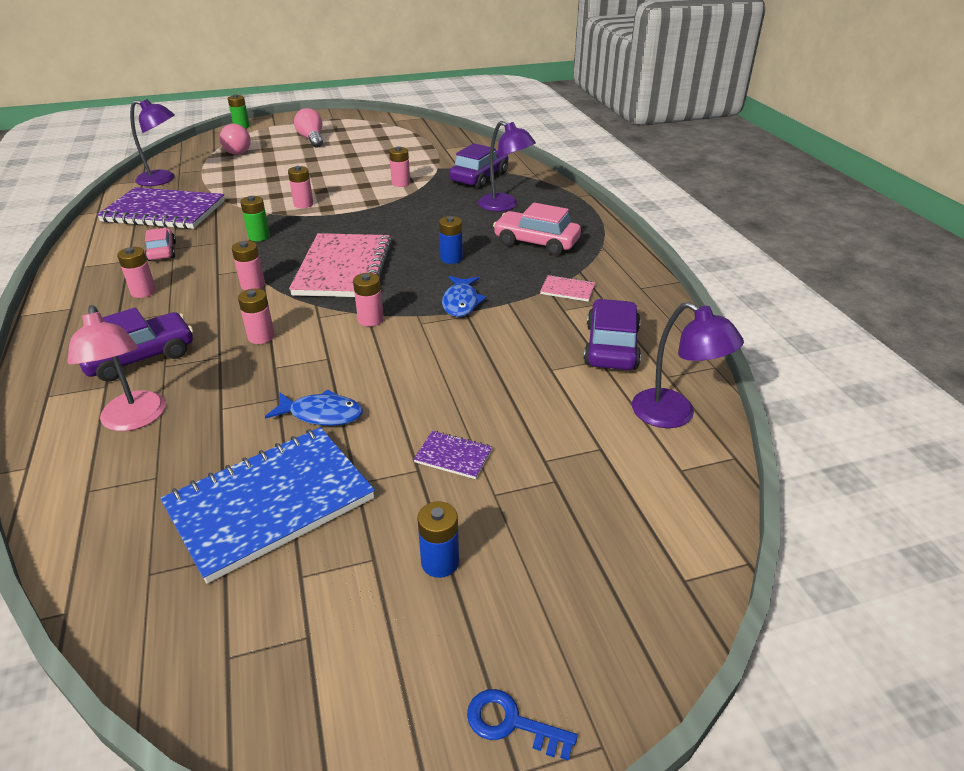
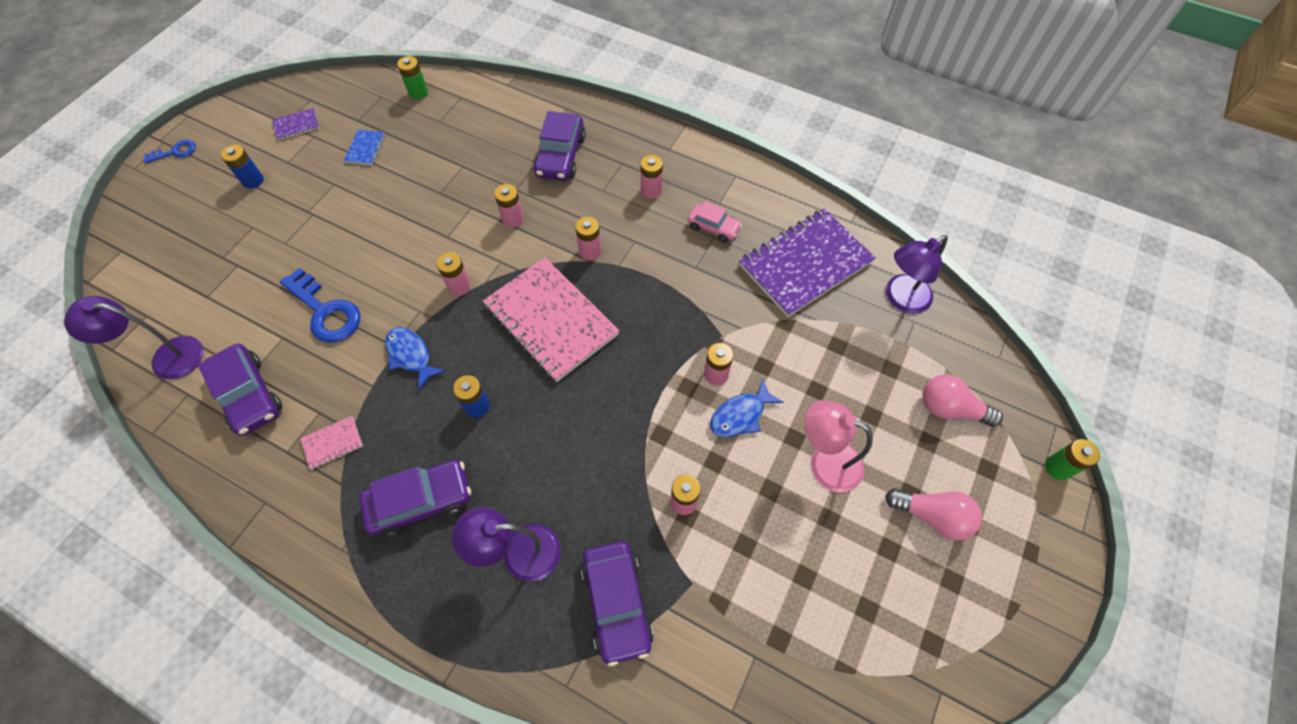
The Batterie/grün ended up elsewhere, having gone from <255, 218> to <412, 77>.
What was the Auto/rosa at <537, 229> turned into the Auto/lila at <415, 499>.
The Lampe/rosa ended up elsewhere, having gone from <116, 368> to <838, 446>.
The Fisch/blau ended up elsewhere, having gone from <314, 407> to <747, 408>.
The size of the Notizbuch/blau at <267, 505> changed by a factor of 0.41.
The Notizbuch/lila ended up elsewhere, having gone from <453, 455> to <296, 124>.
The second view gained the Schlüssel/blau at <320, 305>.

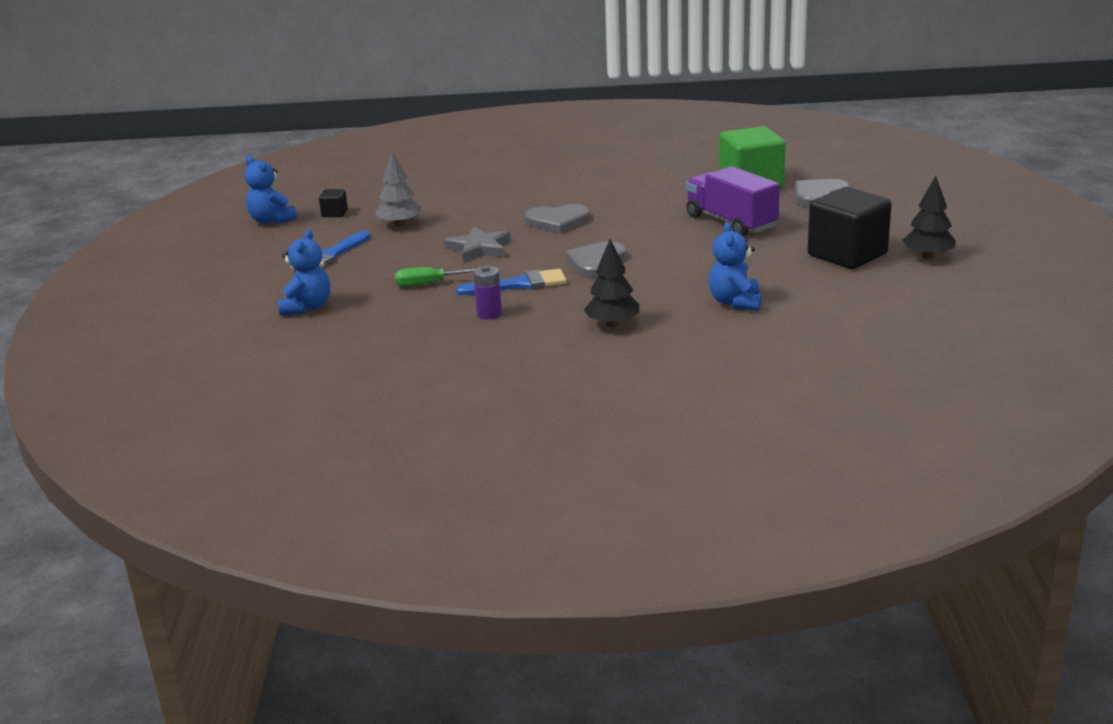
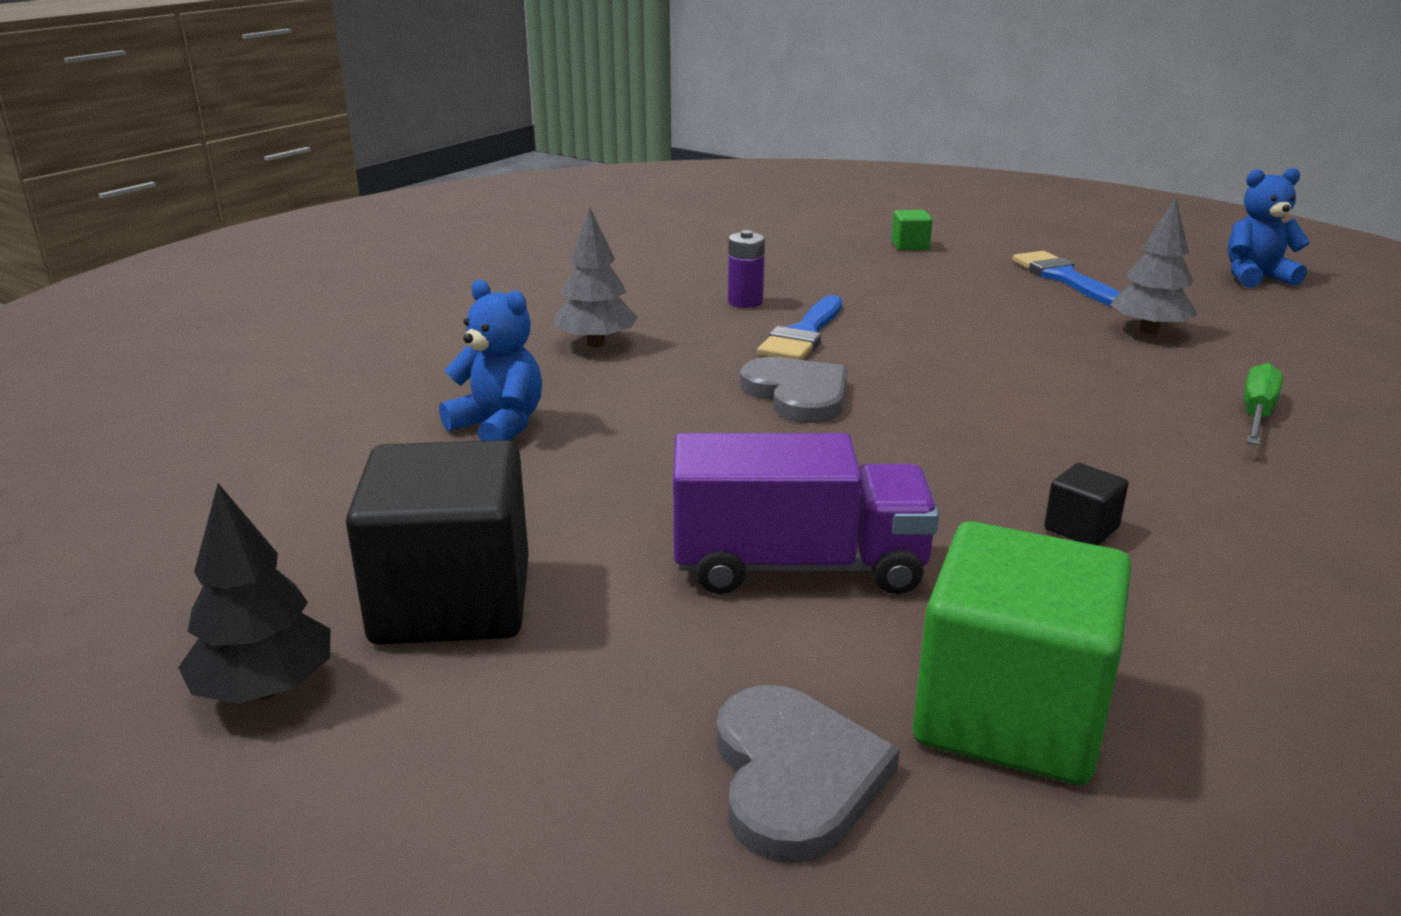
The Kubus/schwarz ended up elsewhere, having gone from <333, 203> to <1086, 504>.
The second view lost the Herz/grau at <557, 219>.
The second view lost the Stern/grau at <477, 244>.
Where the Teddybär/blau stood at <304, 272>, the Kubus/grün came to stand at <912, 230>.
What was the Baum/schwarz at <611, 283> turned into the Baum/grau at <596, 277>.
The Schraubenzieher/grün ended up elsewhere, having gone from <435, 277> to <1263, 404>.

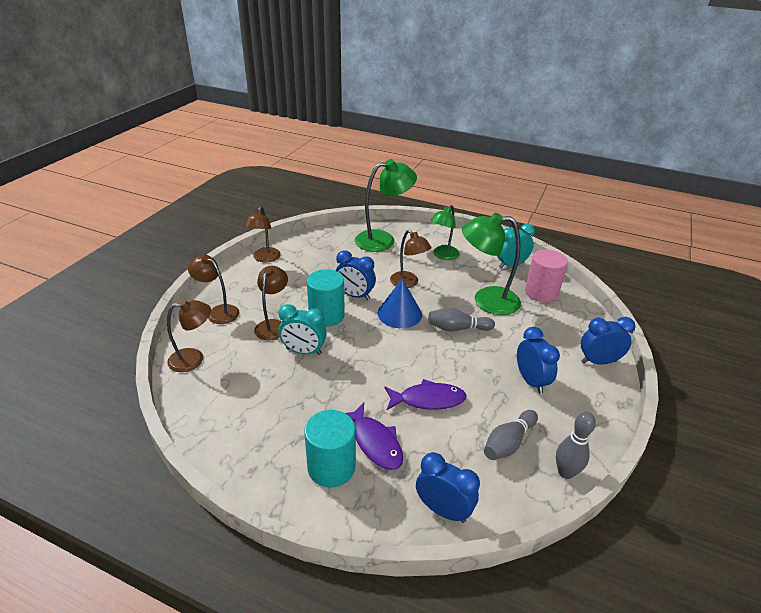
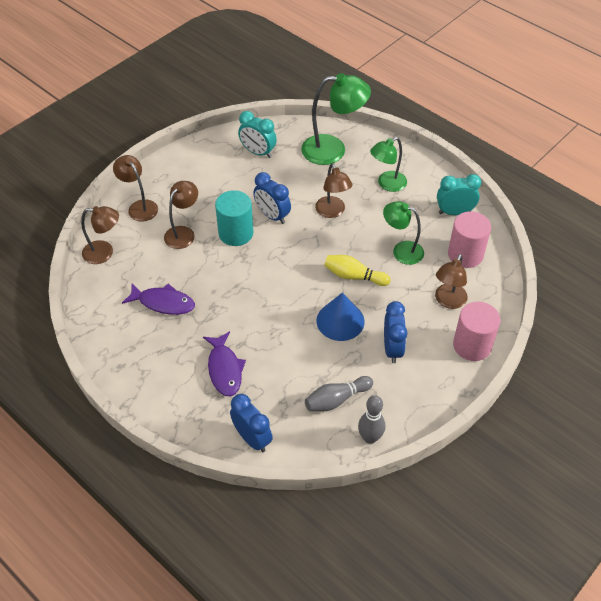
The Lampe/braun ended up elsewhere, having gone from <262, 234> to <451, 281>.
The size of the Lampe/grün at <491, 264> changed by a factor of 0.64.
The Kegel/blau ended up elsewhere, having gone from <400, 303> to <341, 317>.
The Wecker/türkis ended up elsewhere, having gone from <303, 329> to <257, 134>.
What was the Bowlingkegel/grau at <461, 319> turned into the Bowlingkegel/gelb at <357, 270>.
Where the Wecker/blau stood at <608, 341>, the Vollzylinder/rosa came to stand at <476, 331>.
The Fisch/lila ended up elsewhere, having gone from <425, 394> to <158, 299>.
The second view lost the Vollzylinder/türkis at <330, 449>.

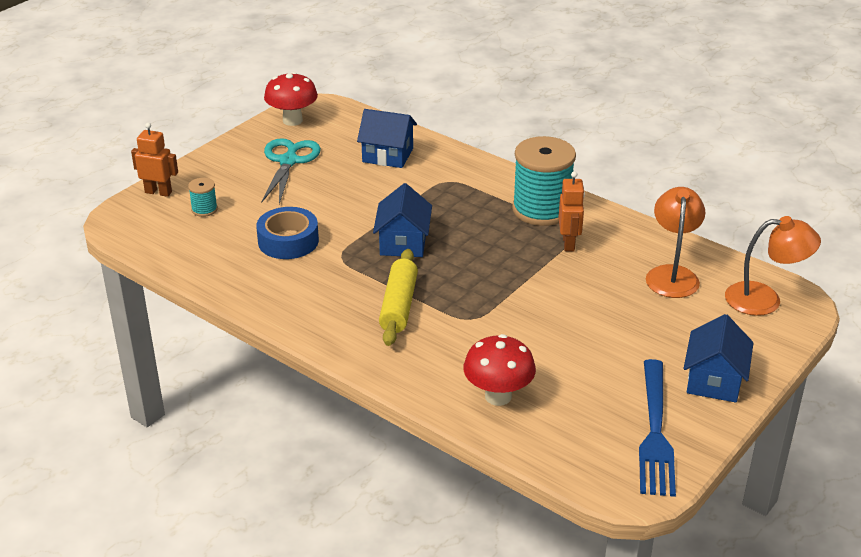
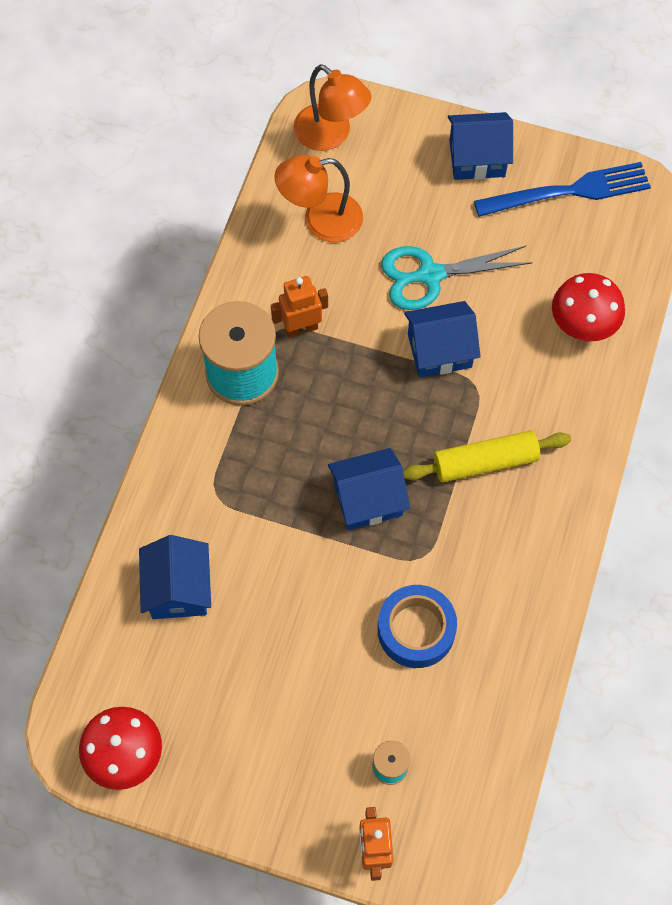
The Schere/türkis ended up elsewhere, having gone from <291, 171> to <456, 278>.
The Lampe/orange at <773, 266> ended up facing another way, 150 degrees clockwise from before.
The second view gained the Haus/blau at <442, 339>.

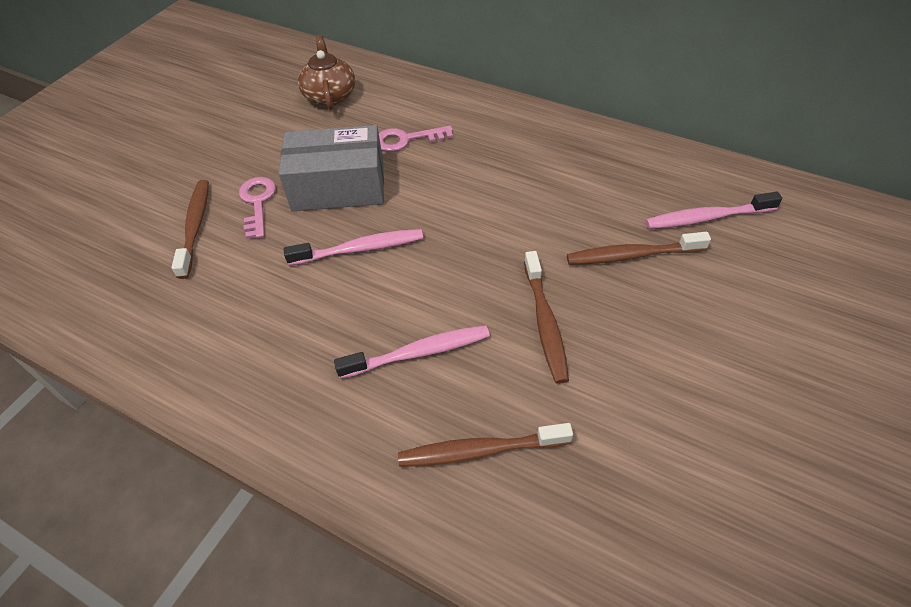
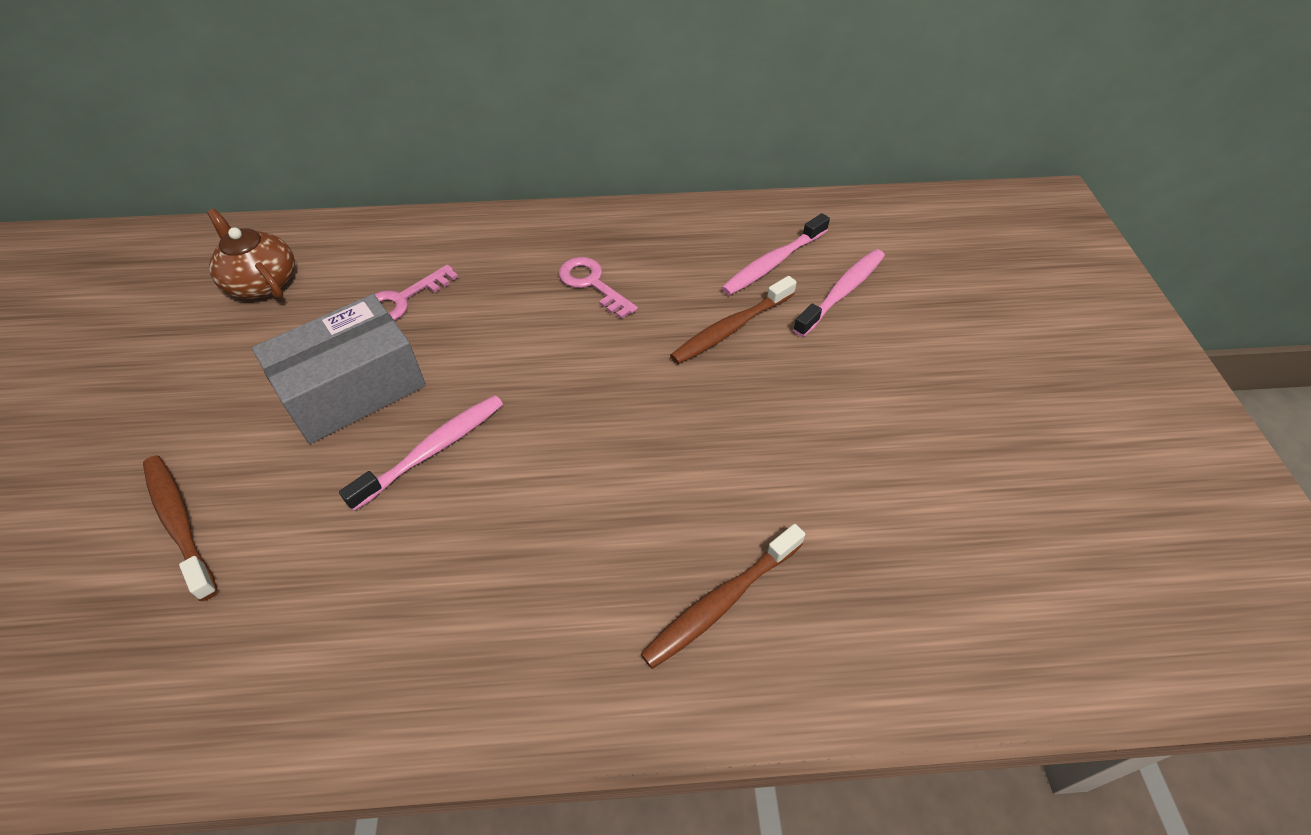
The Schlüssel/rosa ended up elsewhere, having gone from <257, 208> to <598, 288>.
The second view lost the Zahnbürste/braun at <546, 317>.
The Zahnbürste/rosa ended up elsewhere, having gone from <412, 352> to <839, 293>.

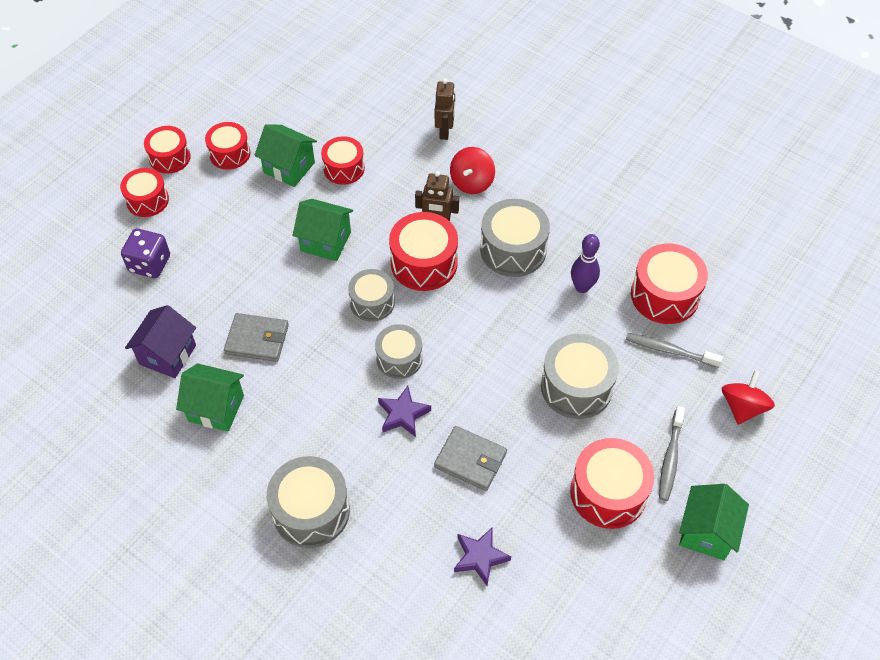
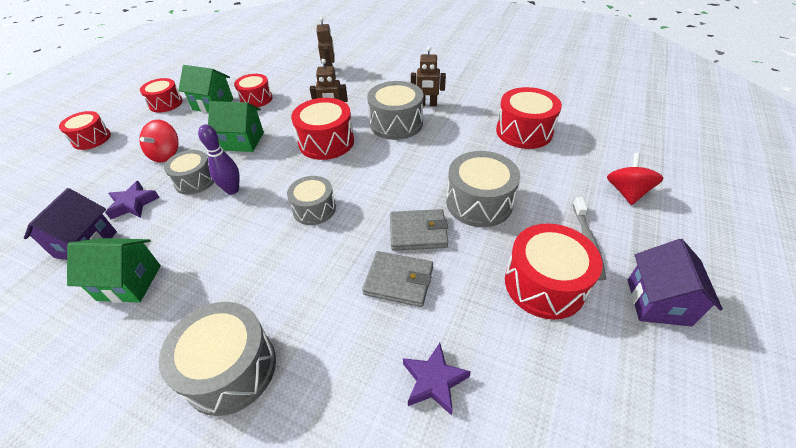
The second view lost the Trommel/rot at <167, 150>.
The Kreisel/rot ended up elsewhere, having gone from <472, 170> to <158, 141>.
The second view lost the Spielwürfel/lila at <145, 253>.
The Bowlingkegel/lila ended up elsewhere, having gone from <585, 263> to <219, 159>.
The Trommel/grau ended up elsewhere, having gone from <371, 295> to <189, 172>.
The Geldbörse/grau ended up elsewhere, having gone from <256, 337> to <419, 230>.
The second view lost the Zahnbürste/grau at <674, 350>.
The Stern/lila ended up elsewhere, having gone from <404, 411> to <132, 200>.
What was the Haus/grün at <714, 522> turned into the Haus/lila at <675, 282>.
The second view gained the Roboter/braun at <428, 77>.

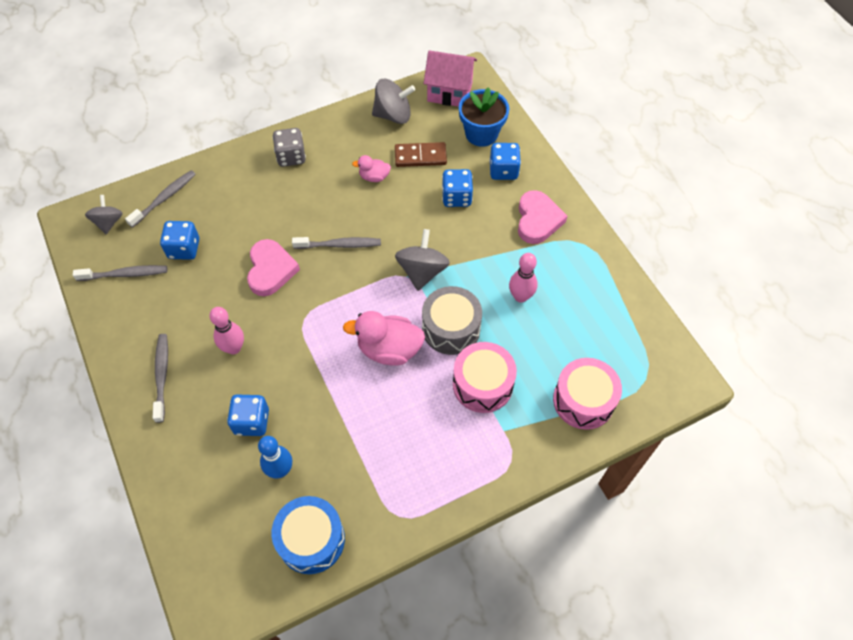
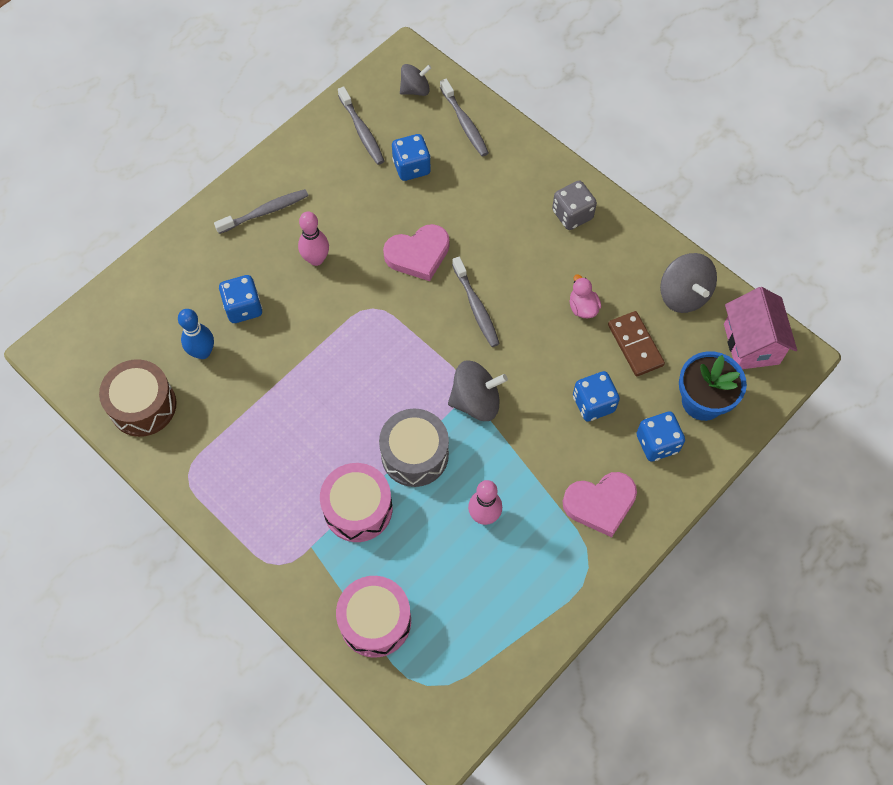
The Zahnbürste/grau at <160, 199> ended up facing another way, 45 degrees clockwise from before.
The second view lost the Ente/rosa at <384, 338>.
What was the Trommel/blau at <308, 535> turned into the Trommel/braun at <138, 398>.

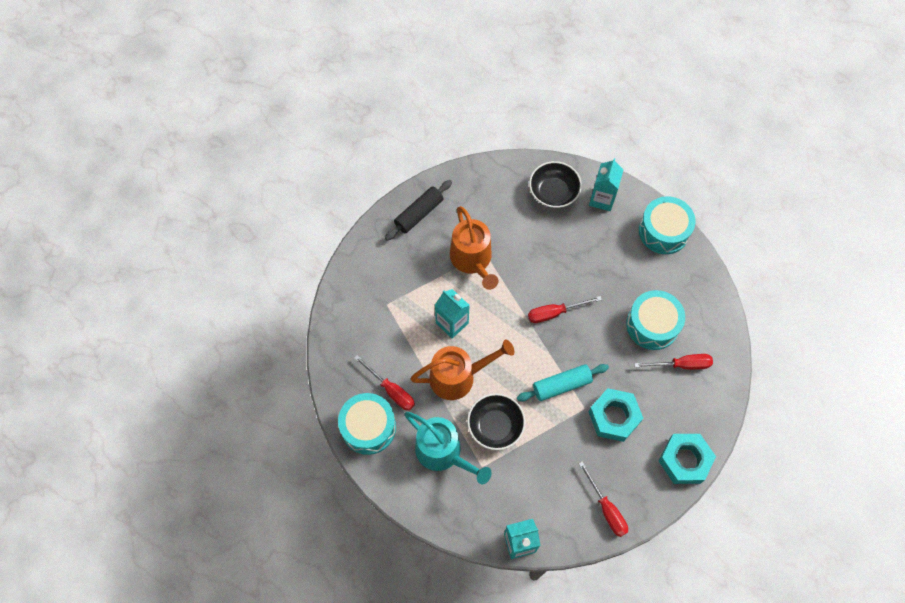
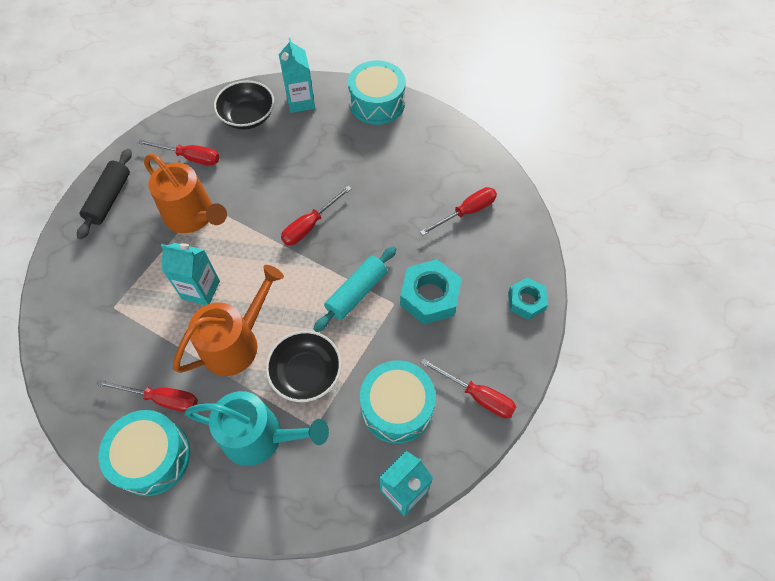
The Trommel/türkis ended up elsewhere, having gone from <655, 320> to <398, 402>.
The size of the Sechskantmutter/türkis at <687, 459> changed by a factor of 0.64.
The second view gained the Schraubenzieher/rot at <178, 152>.

